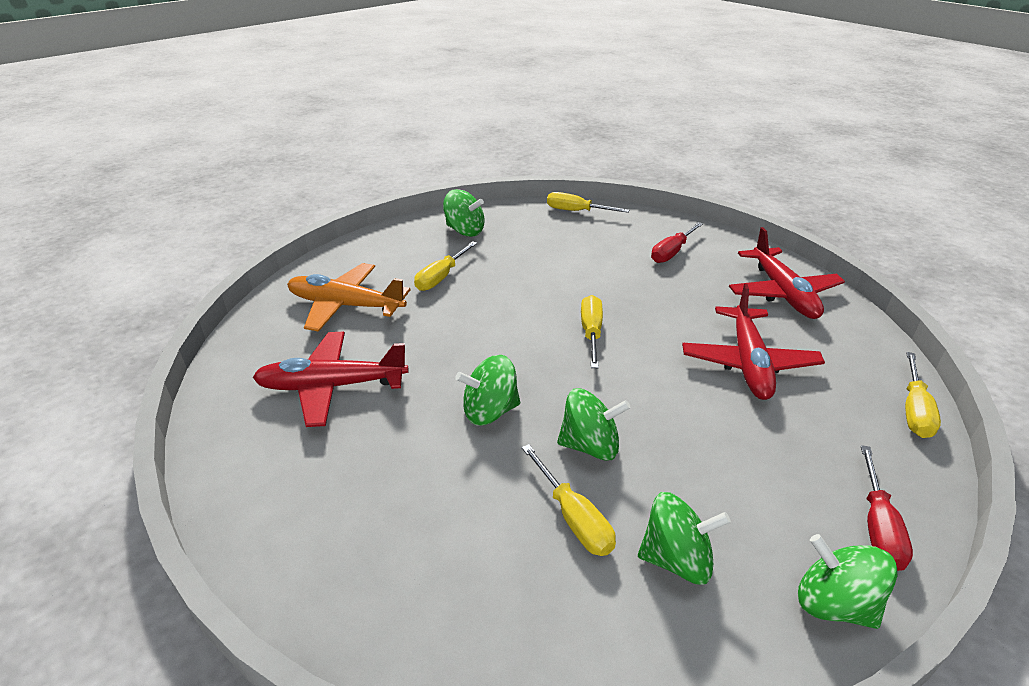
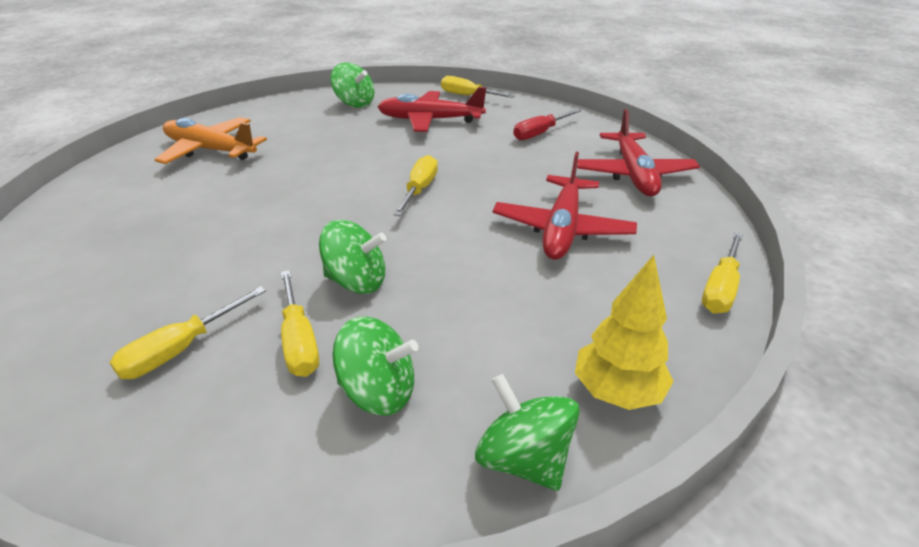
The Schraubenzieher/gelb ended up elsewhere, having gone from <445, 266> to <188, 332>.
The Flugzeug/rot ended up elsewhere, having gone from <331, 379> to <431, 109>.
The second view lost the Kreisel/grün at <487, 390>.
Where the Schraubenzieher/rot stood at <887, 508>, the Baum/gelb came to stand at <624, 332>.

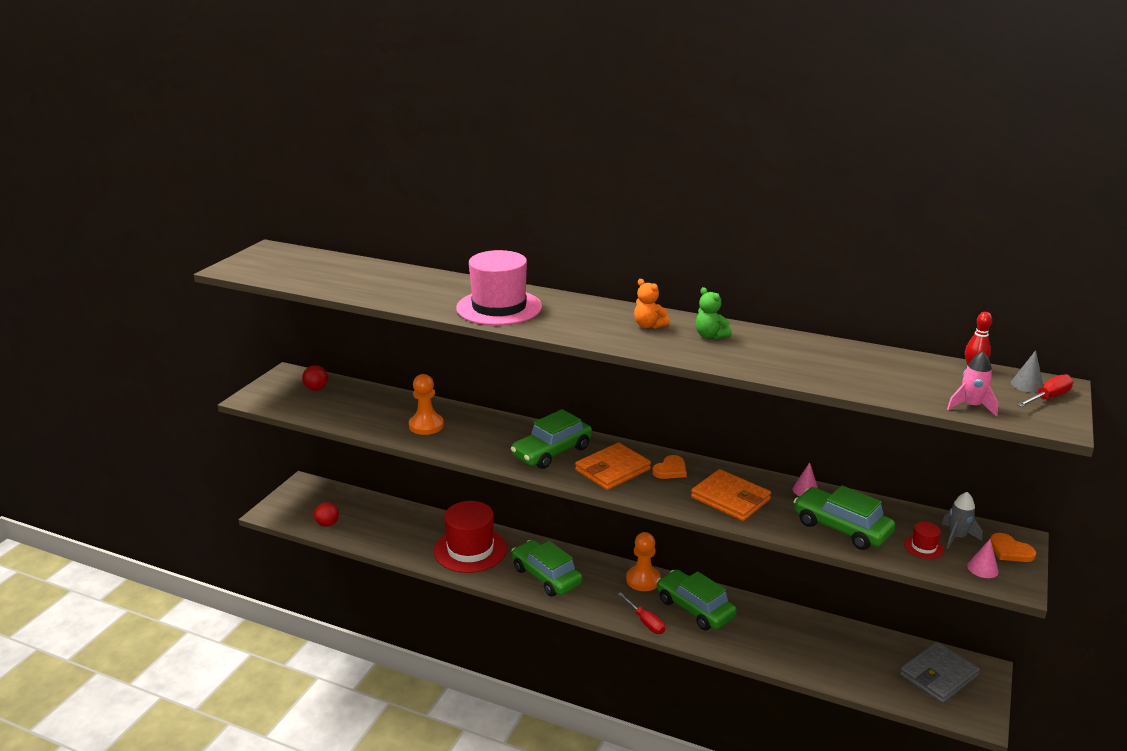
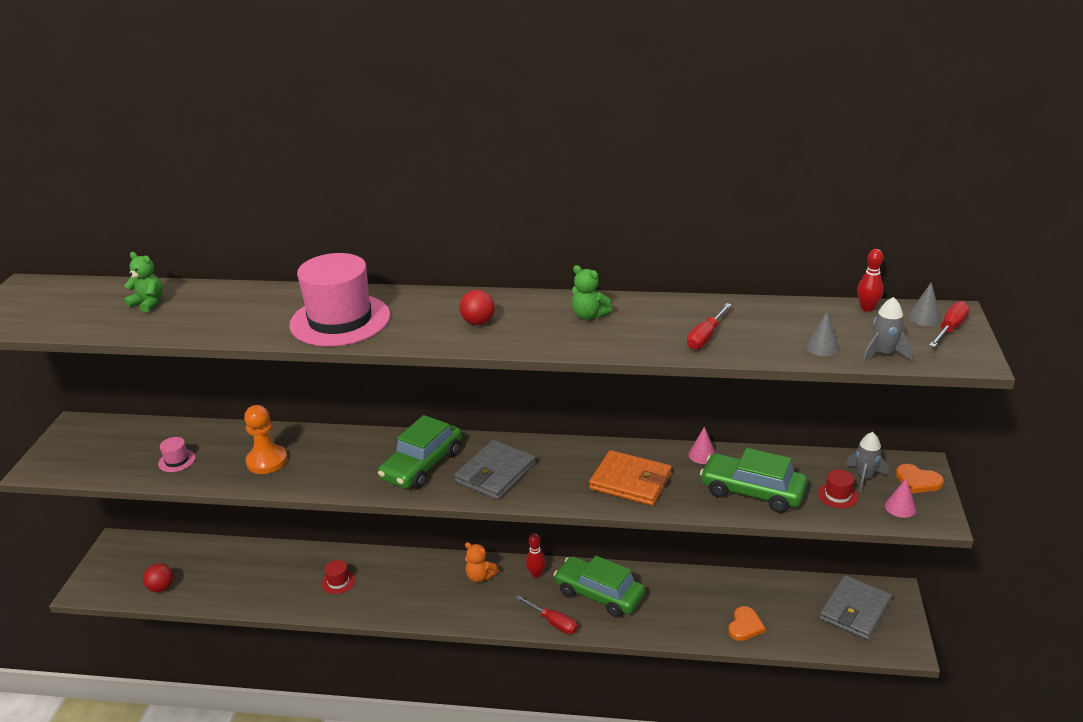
The Teddybär/orange ended up elsewhere, having gone from <652, 304> to <482, 562>.
What was the Rakete/rosa at <972, 384> turned into the Rakete/grau at <887, 330>.
The Ball/rot ended up elsewhere, having gone from <315, 377> to <477, 307>.
What was the Geldbörse/orange at <613, 466> turned into the Geldbörse/grau at <495, 470>.
The Herz/orange ended up elsewhere, having gone from <669, 467> to <747, 623>.
The size of the Hut/rot at <470, 537> changed by a factor of 0.41.
Where the Bauer/orange stood at <643, 561>, the Bowlingkegel/rot came to stand at <536, 555>.
The second view lost the Auto/grün at <547, 568>.
The second view gained the Teddybär/grün at <143, 282>.
The second view gained the Schraubenzieher/rot at <709, 326>.
The second view gained the Kegel/grau at <822, 333>.
The second view gained the Hut/rosa at <177, 454>.

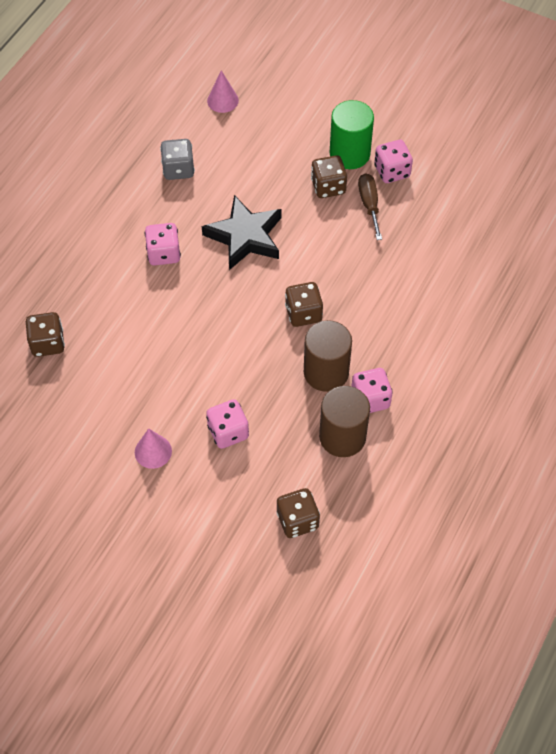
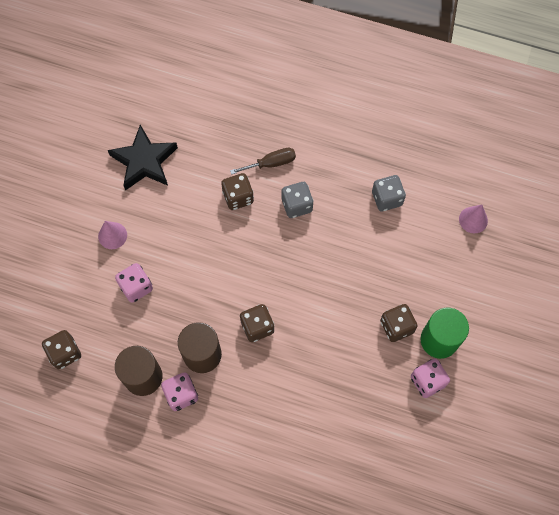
The Schraubenzieher/braun ended up elsewhere, having gone from <370, 206> to <263, 161>.
The Stern/schwarz ended up elsewhere, having gone from <242, 232> to <143, 158>.
What was the Spielwürfel/rosa at <162, 244> turned into the Spielwürfel/grau at <297, 200>.
The Spielwürfel/braun ended up elsewhere, having gone from <45, 334> to <237, 191>.

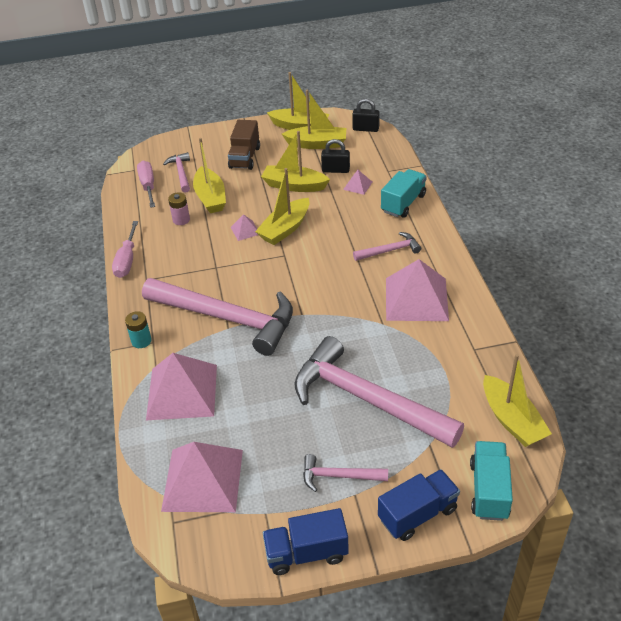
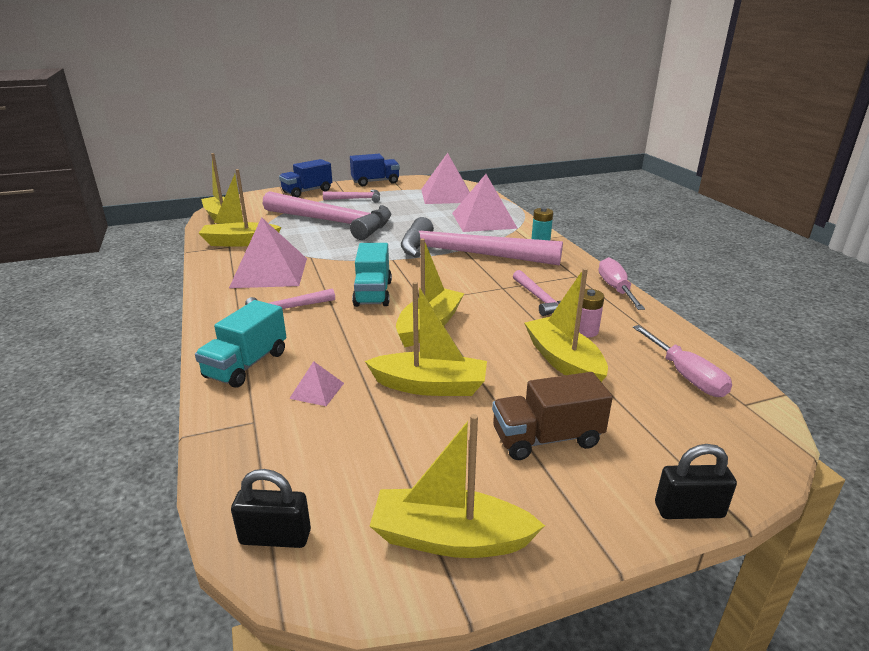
The Boot/gelb ended up elsewhere, having gone from <314, 119> to <240, 208>.
The Lastwagen/braun at <244, 145> ended up facing another way, 105 degrees counterclockwise from before.
The Vorhängeschloss/schwarz ended up elsewhere, having gone from <335, 156> to <696, 481>.
The Hammer/rosa ended up elsewhere, having gone from <176, 172> to <537, 293>.
The second view lost the Pyramide/rosa at <244, 227>.
The Lastwagen/türkis ended up elsewhere, having gone from <491, 481> to <372, 275>.

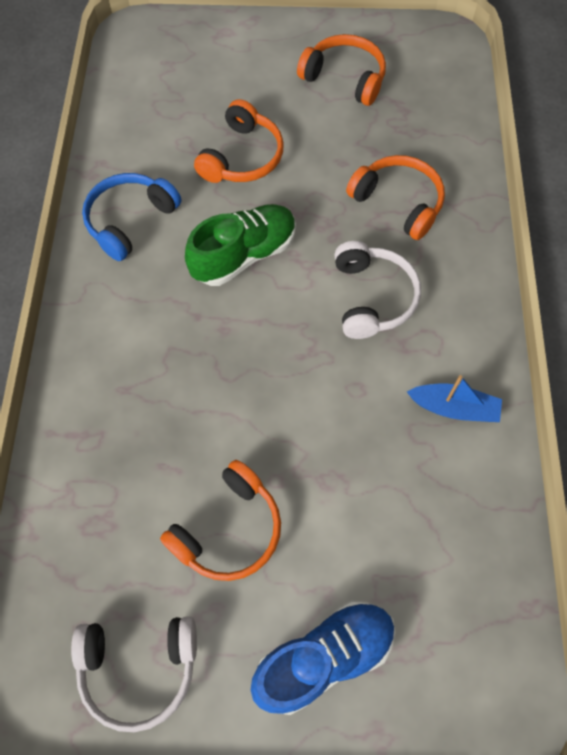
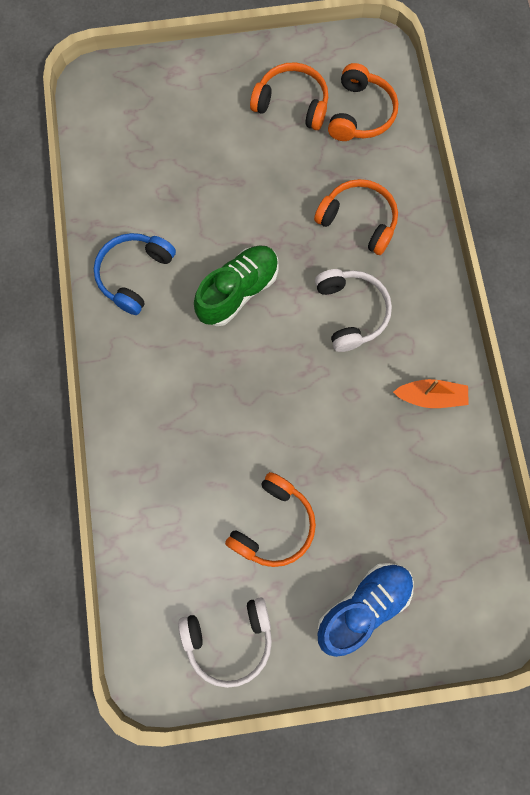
The Kopfhörer/orange ended up elsewhere, having gone from <239, 141> to <363, 102>.
What was the Boot/blau at <454, 398> turned into the Boot/orange at <431, 393>.

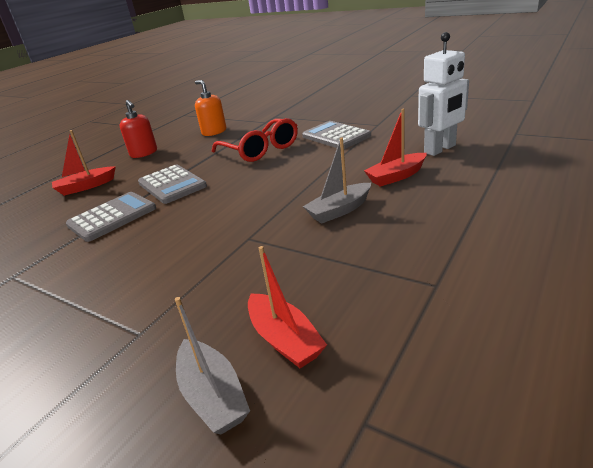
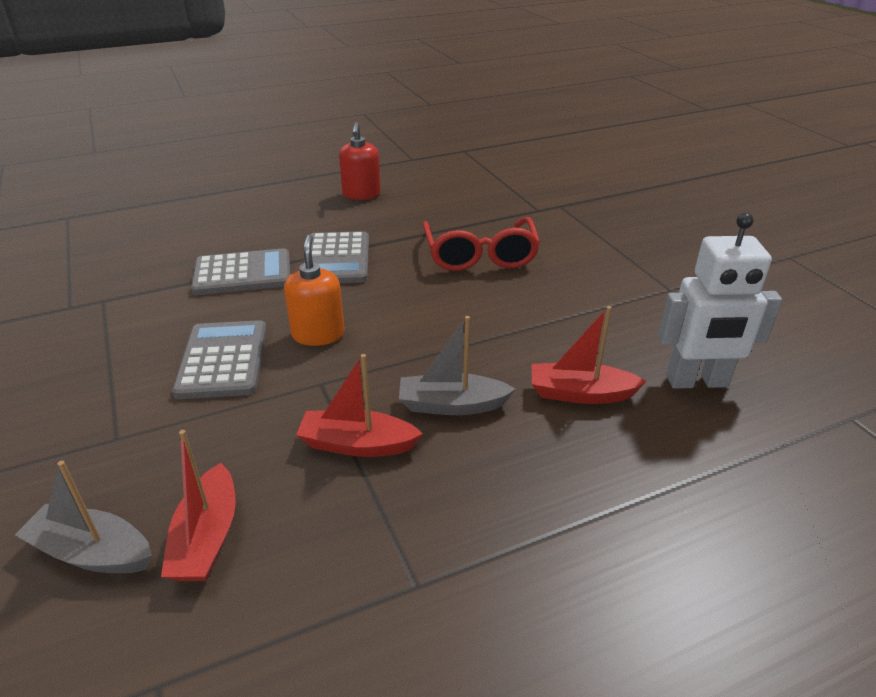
The Seifenspender/orange ended up elsewhere, having gone from <210, 108> to <314, 290>.
The Taschenrechner/grau ended up elsewhere, having gone from <336, 135> to <219, 359>.
The Boot/rot ended up elsewhere, having gone from <84, 163> to <359, 405>.
The Boot/grau at <212, 365> ended up facing another way, 105 degrees clockwise from before.

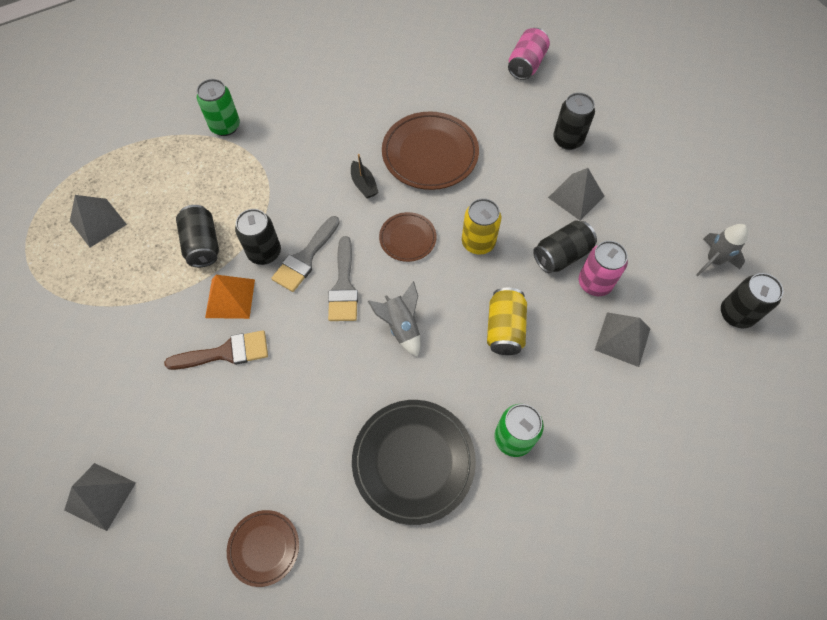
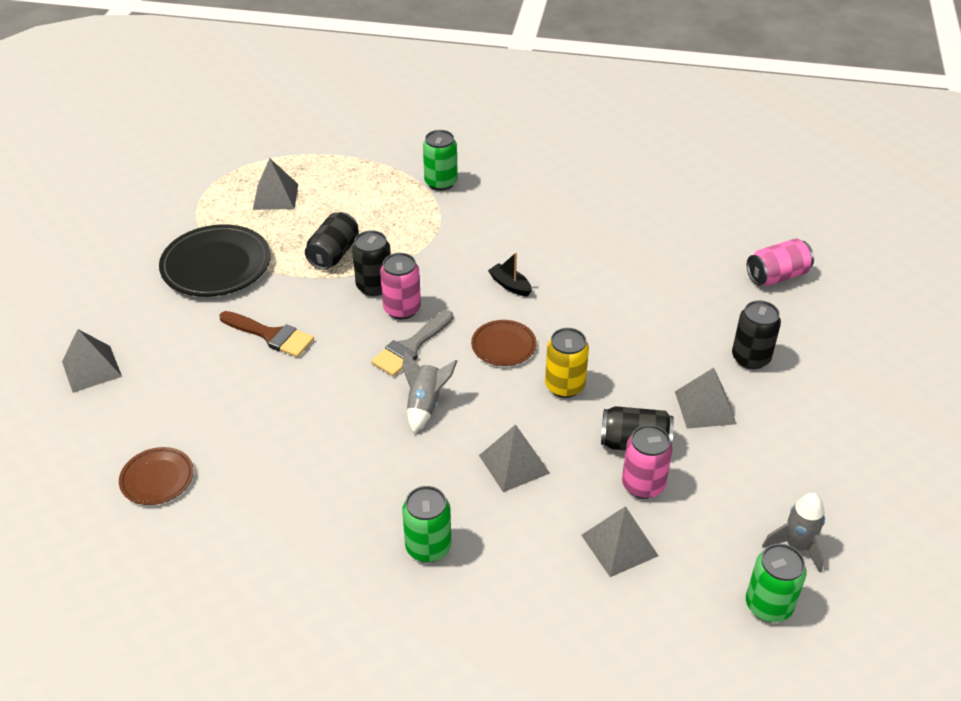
The second view lost the Teller/braun at <430, 150>.
The Boot/schwarz at <365, 176> ended up facing another way, 120 degrees clockwise from before.
Where the Pinsel/grau stood at <305, 254>, the Dose/rosa came to stand at <400, 286>.
What was the Dose/schwarz at <752, 300> turned into the Dose/grün at <776, 583>.
The second view lost the Pyramide/orange at <230, 297>.
Where the Dose/gelb stood at <507, 321>, the Pyramide/grau came to stand at <514, 458>.
The Teller/schwarz ended up elsewhere, having gone from <414, 462> to <215, 260>.

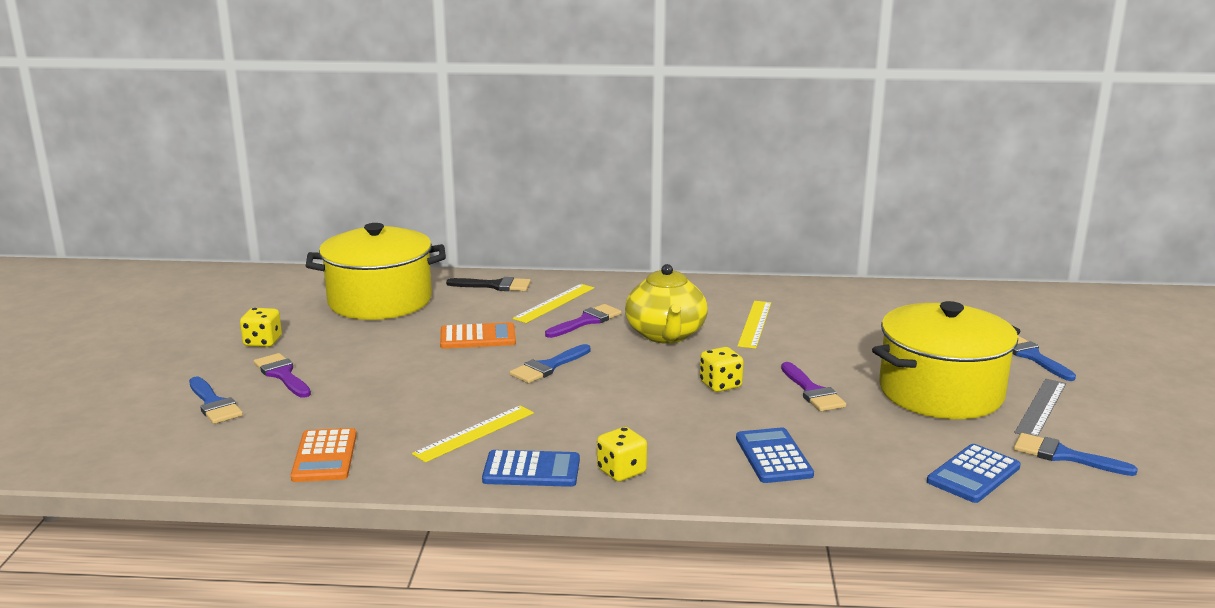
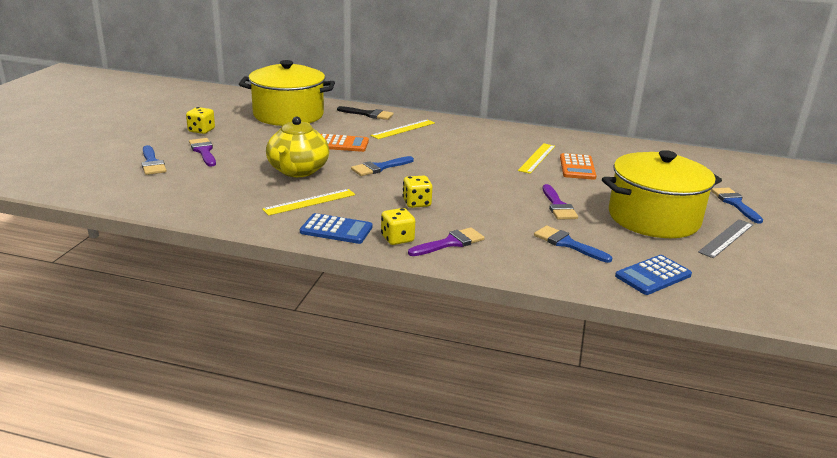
The Teekanne/gelb ended up elsewhere, having gone from <666, 304> to <297, 147>.
The Pinsel/lila ended up elsewhere, having gone from <583, 321> to <446, 241>.
The Spielwürfel/gelb ended up elsewhere, having gone from <722, 369> to <418, 192>.
The second view lost the Taschenrechner/blau at <775, 455>.
The Taschenrechner/orange ended up elsewhere, having gone from <324, 455> to <578, 166>.
The Pinsel/blau ended up elsewhere, having gone from <1076, 454> to <573, 244>.

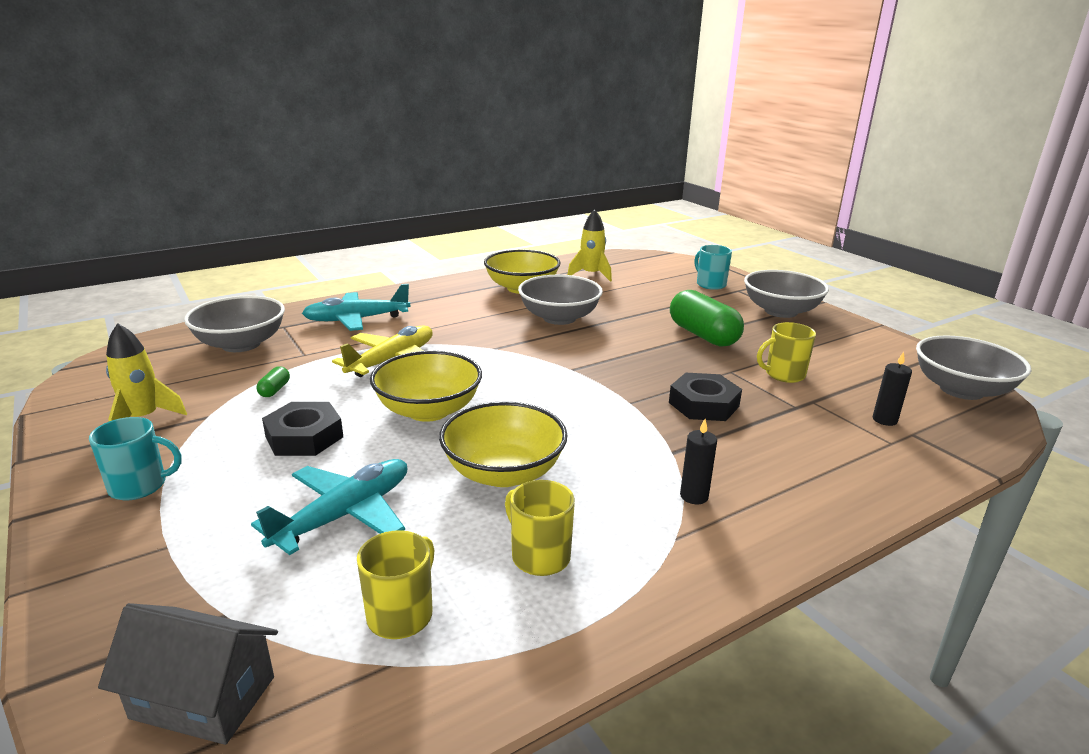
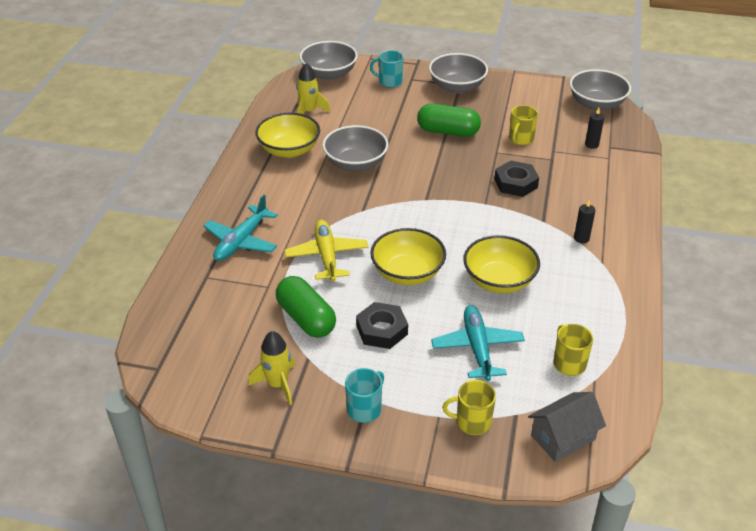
The Schüssel/grau ended up elsewhere, having gone from <234, 324> to <329, 60>.
The size of the Kapsel/grün at <273, 381> changed by a factor of 2.39.
The Tasse/gelb ended up elsewhere, having gone from <540, 528> to <469, 407>.

